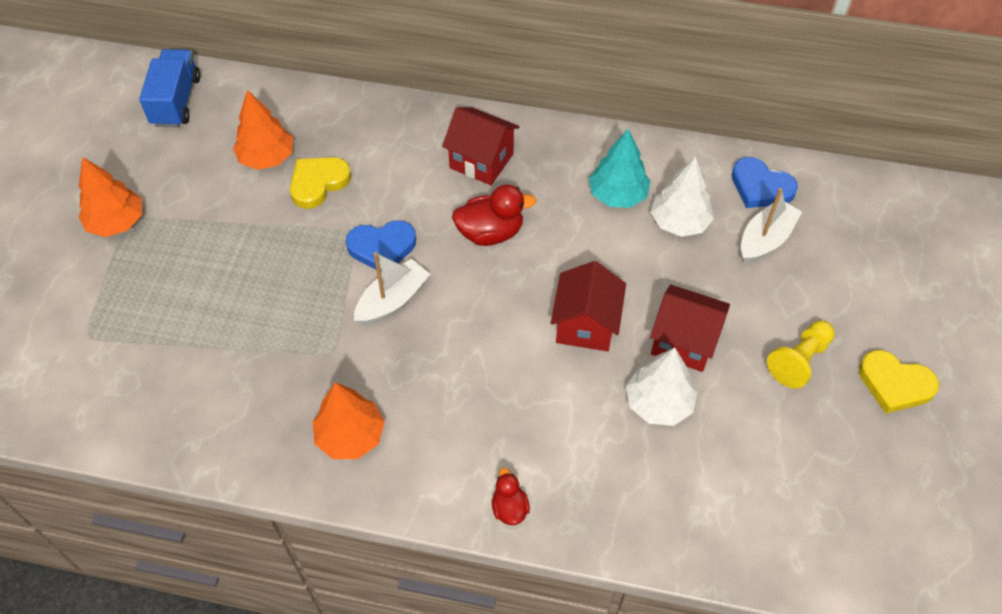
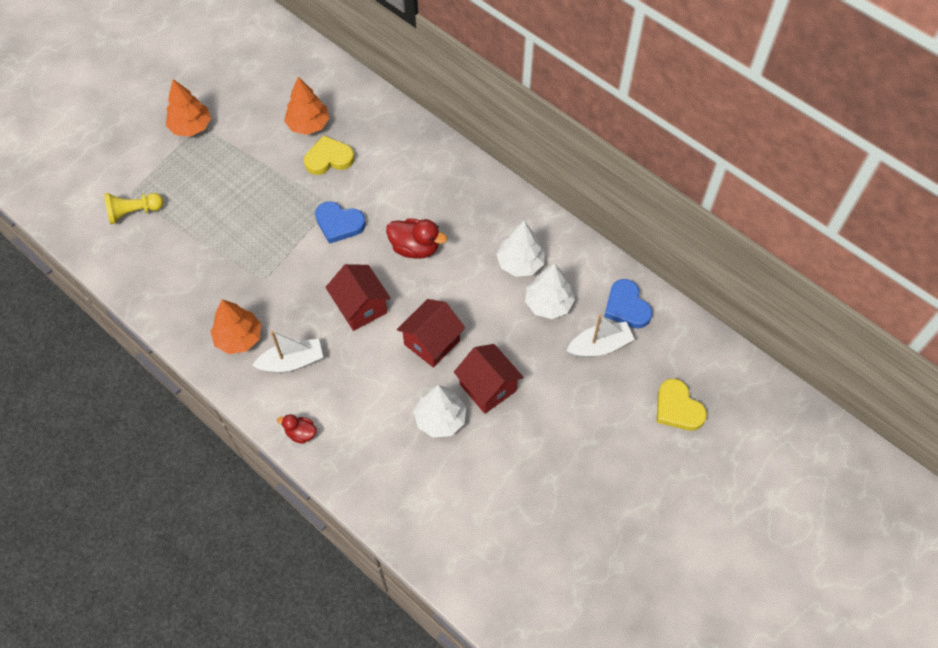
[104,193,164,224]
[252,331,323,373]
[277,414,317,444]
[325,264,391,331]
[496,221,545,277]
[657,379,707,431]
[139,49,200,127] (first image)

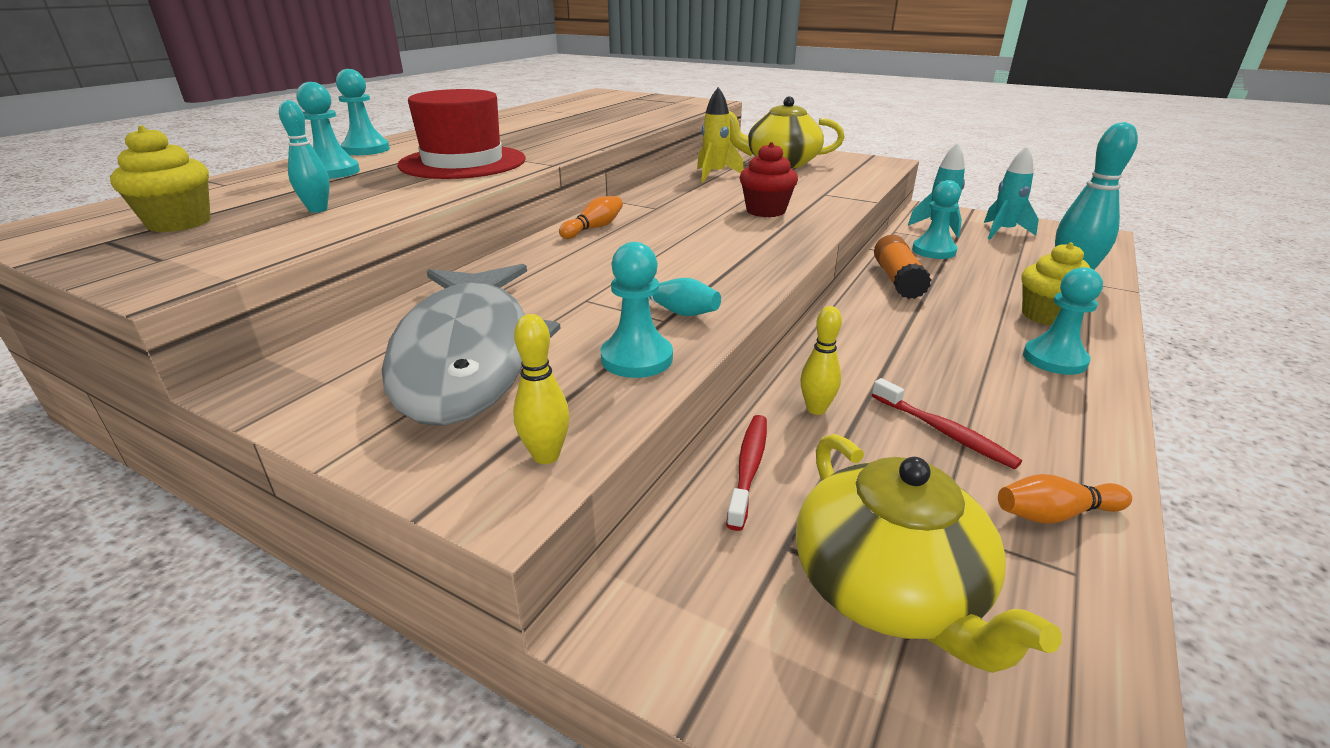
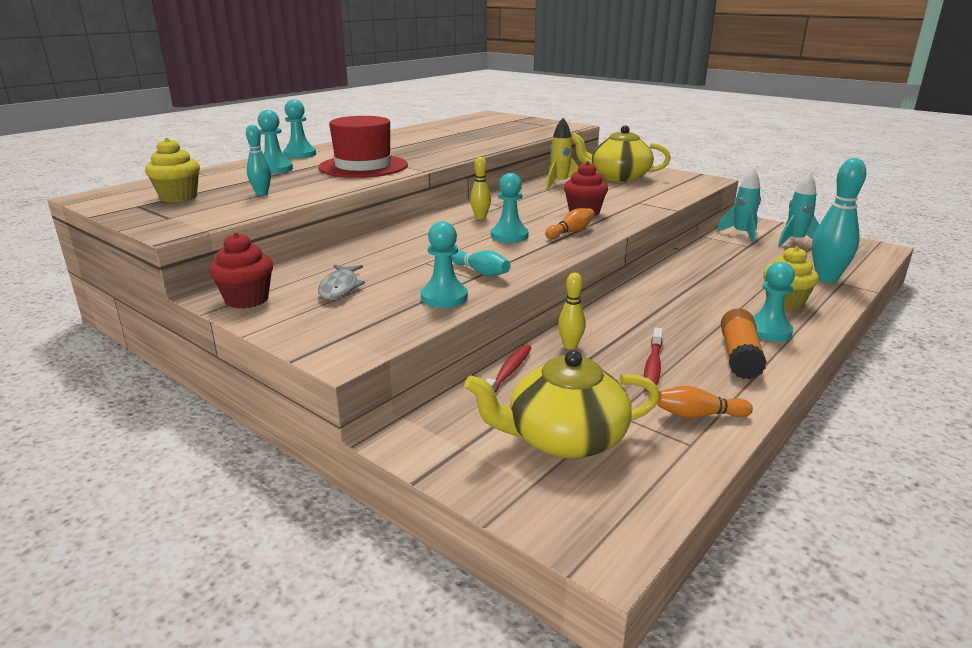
[209,232,273,309]
[318,265,365,300]
[464,350,660,459]
[470,157,491,220]
[491,173,529,243]
[545,208,594,239]
[644,327,663,392]
[721,308,767,379]

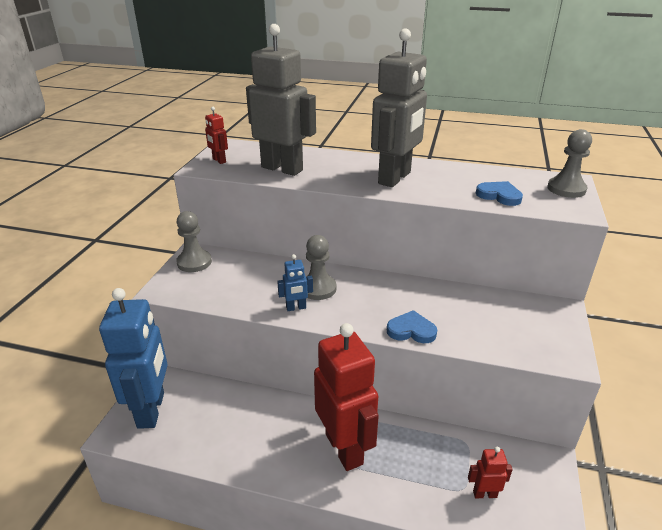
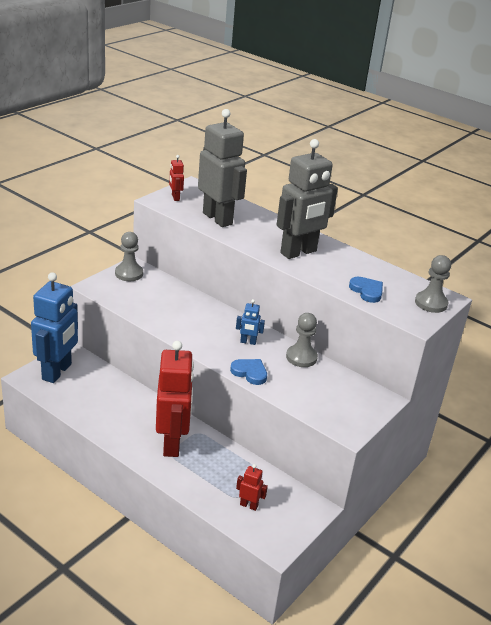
[236,299,265,345]
[286,313,318,367]

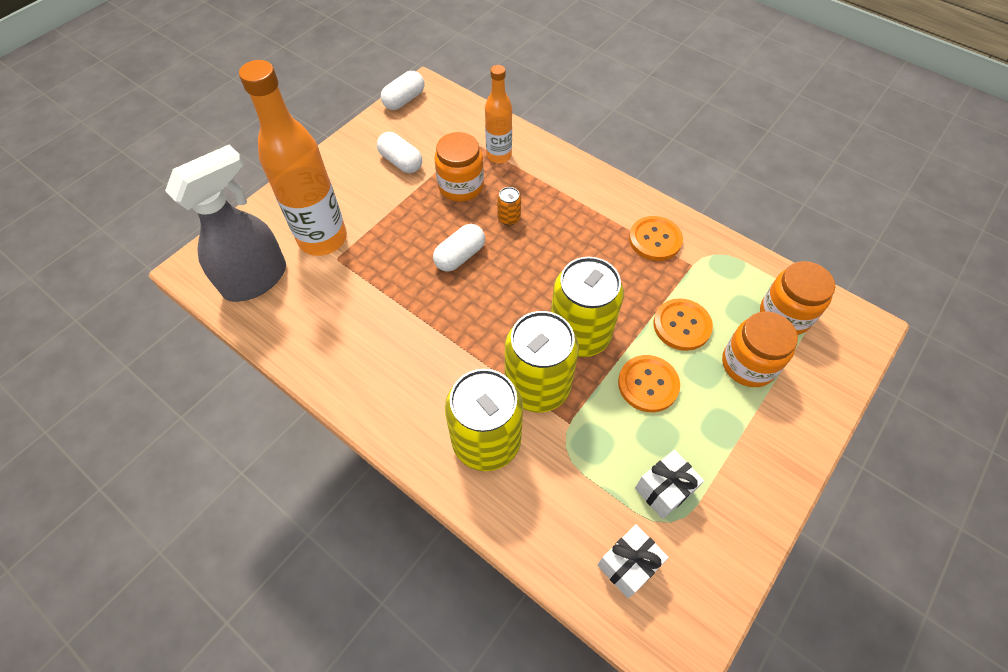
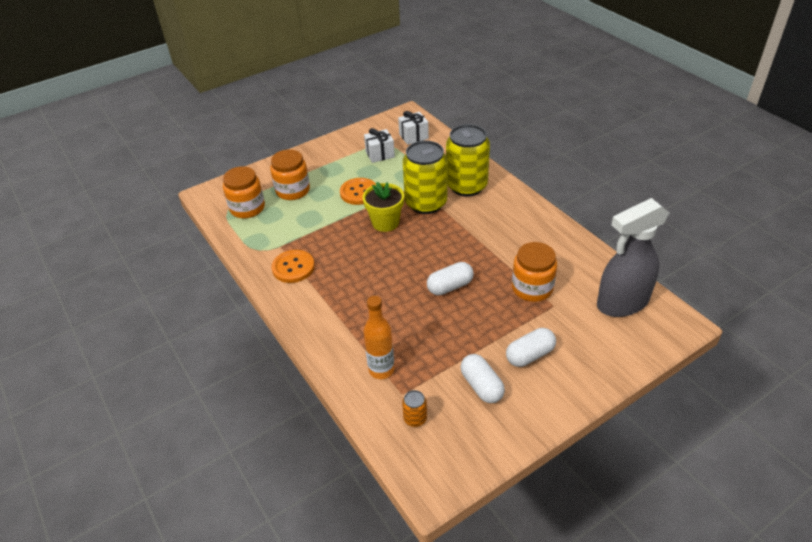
[362,182,404,232]
[402,390,427,427]
[506,328,556,367]
[512,242,557,302]
[239,60,347,256] (first image)
[654,298,713,351] (first image)

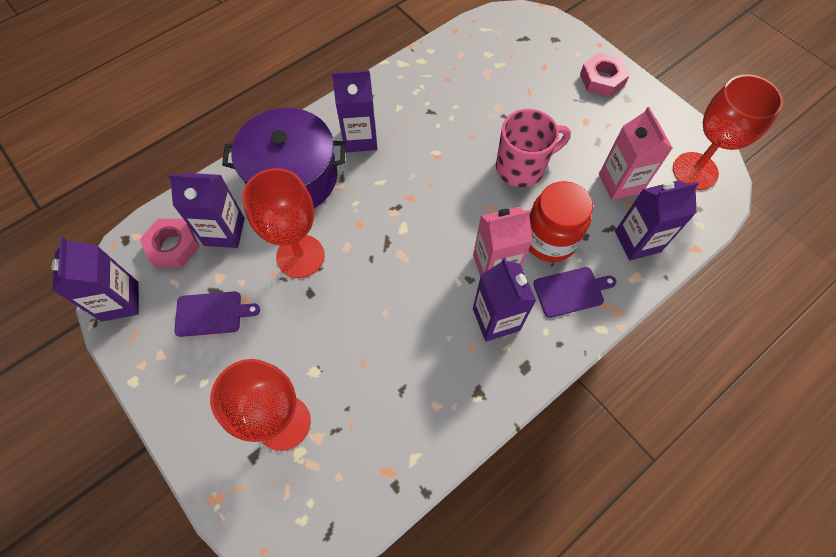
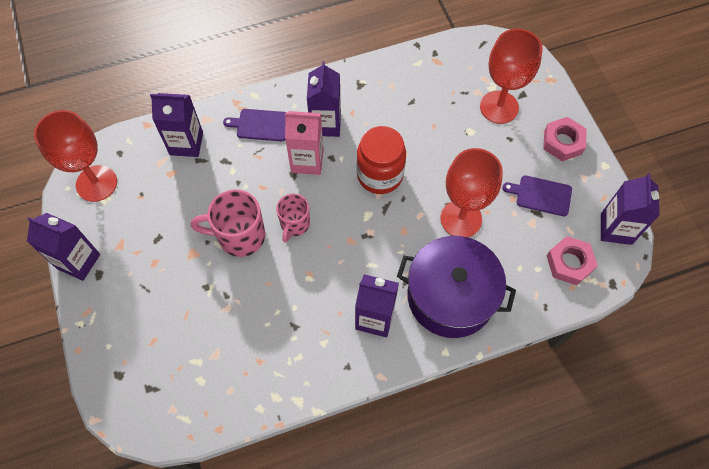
[27,213,100,281]
[276,194,310,243]
[357,126,406,194]
[543,117,587,161]
[599,107,672,200] (first image)

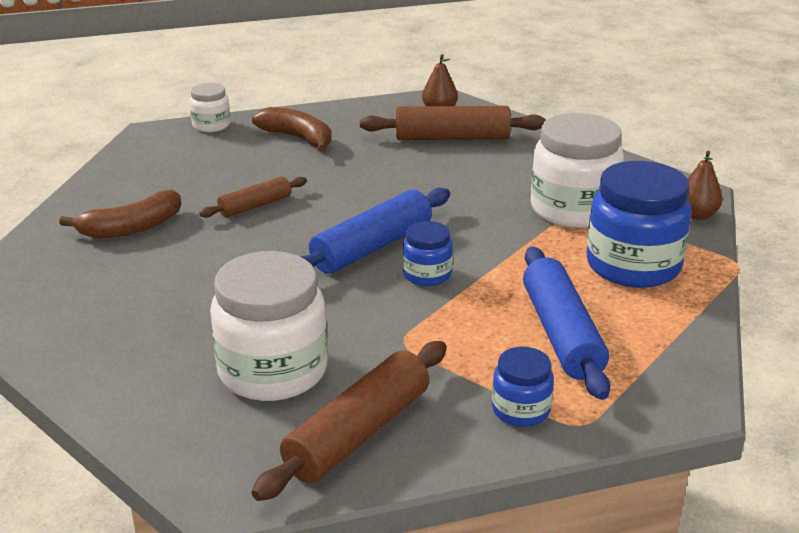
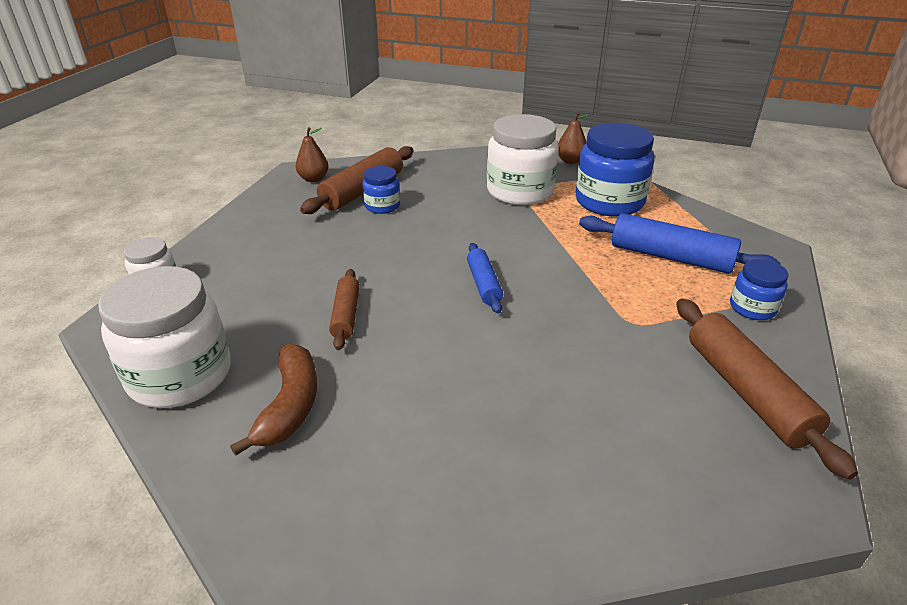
[98,266,230,408]
[362,166,400,214]
[467,243,503,314]
[252,107,331,152] (first image)

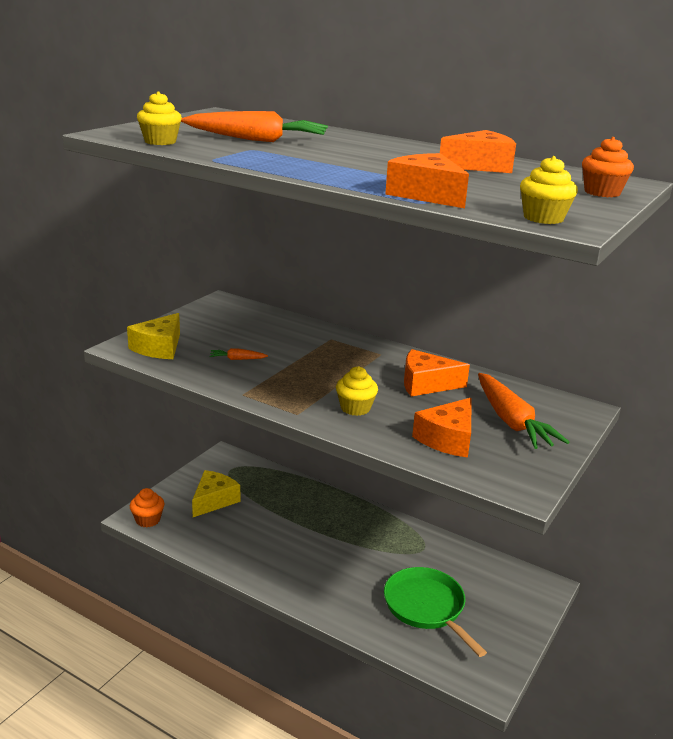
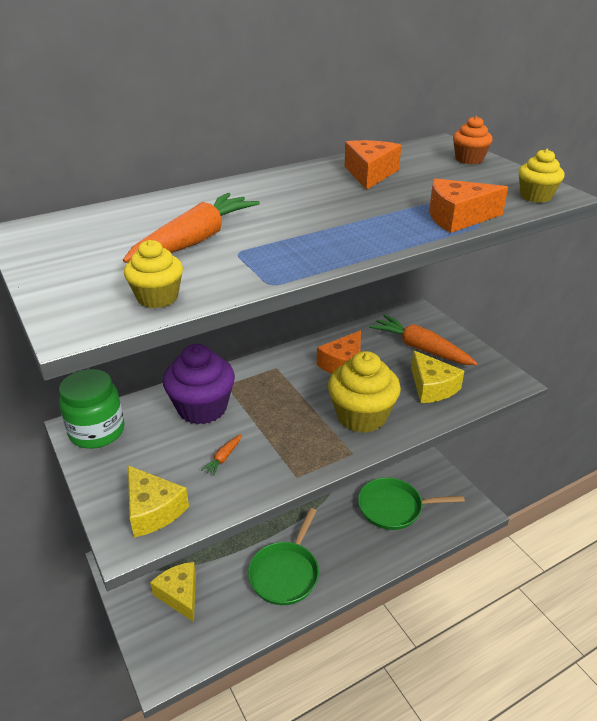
[59,369,125,449]
[163,344,235,424]
[248,508,319,605]
[328,351,401,433]
[369,314,478,365]
[411,350,464,403]
[130,488,164,528] (first image)

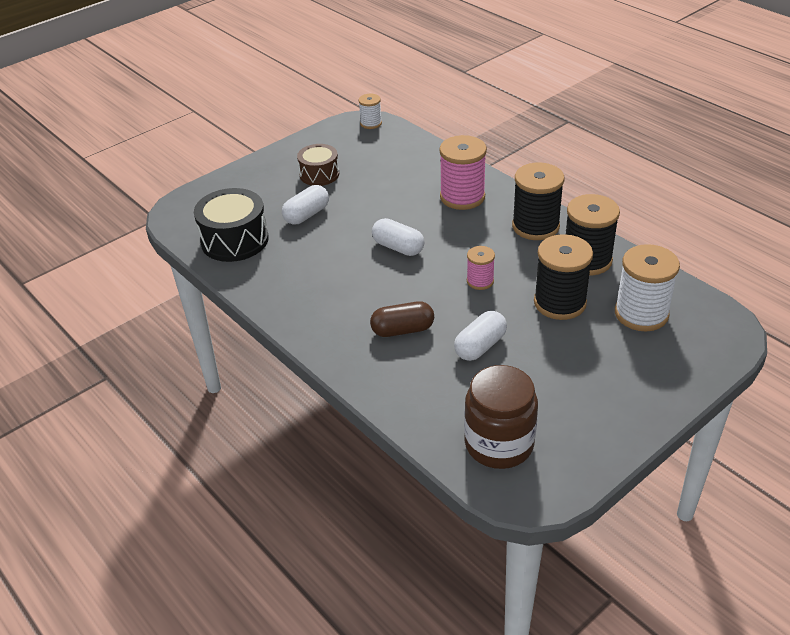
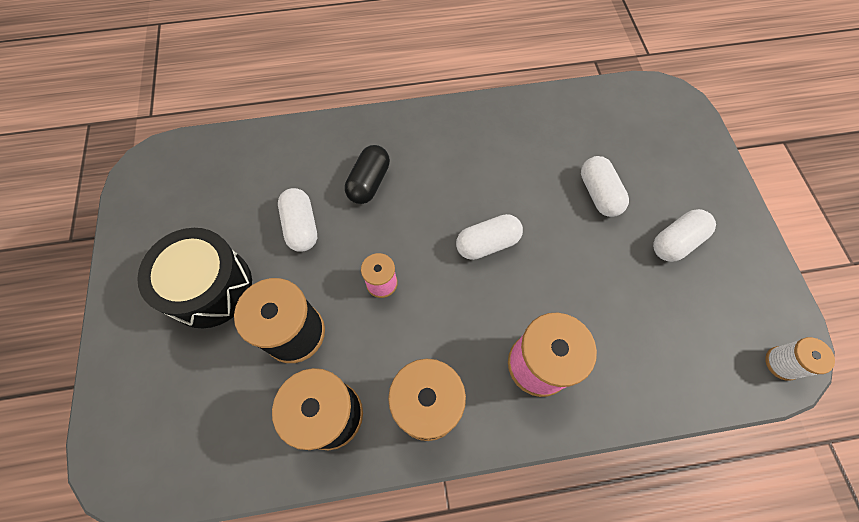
[137,228,252,328]
[345,145,390,204]
[653,209,716,262]
[464,365,538,469] (first image)
[615,244,680,331] (first image)

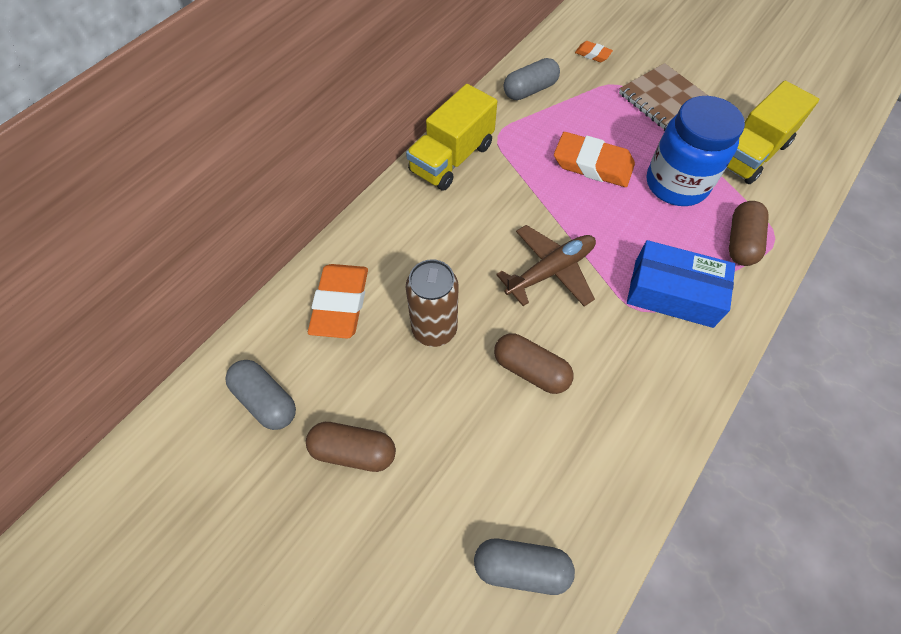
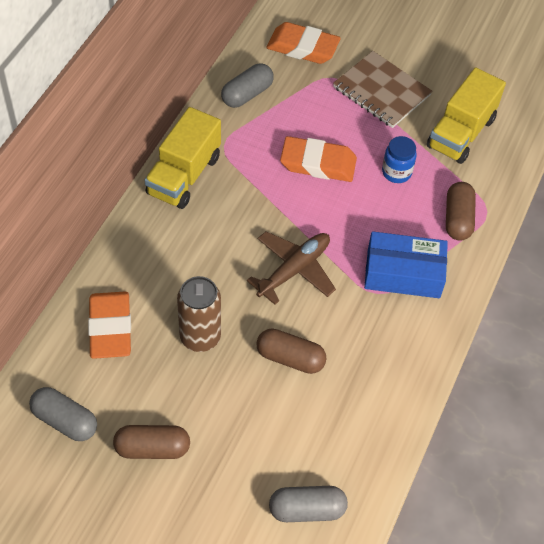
[266,22,341,64]
[382,136,417,183]

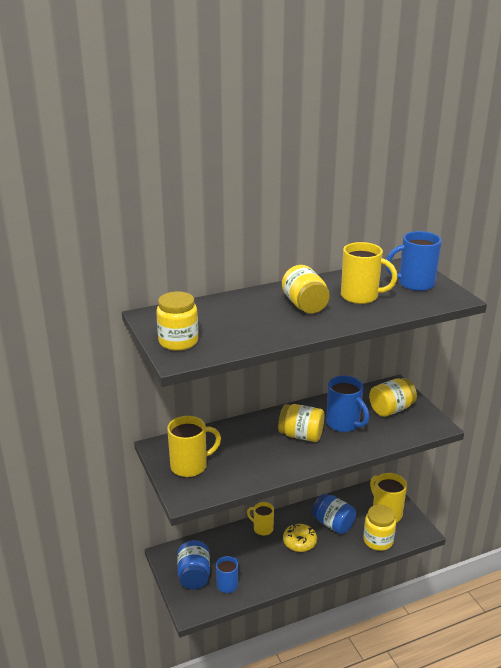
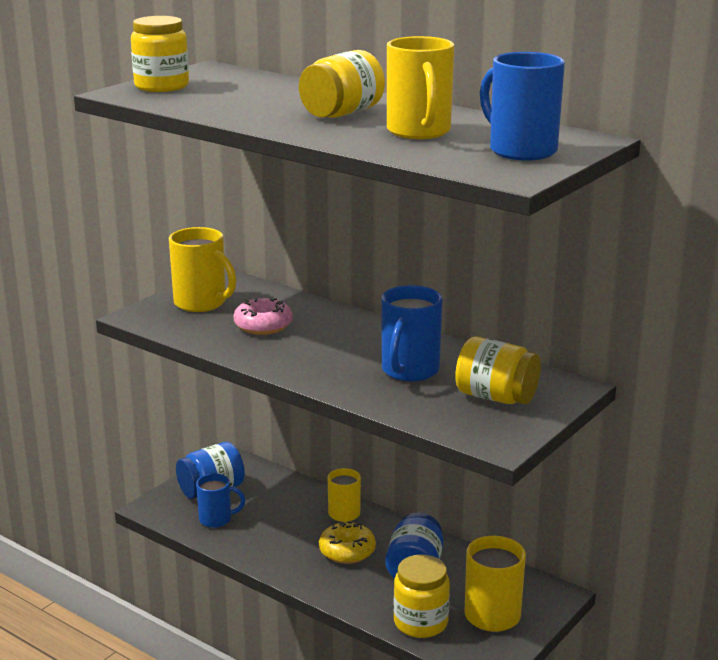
[234,298,292,335]
[278,404,324,442] (first image)

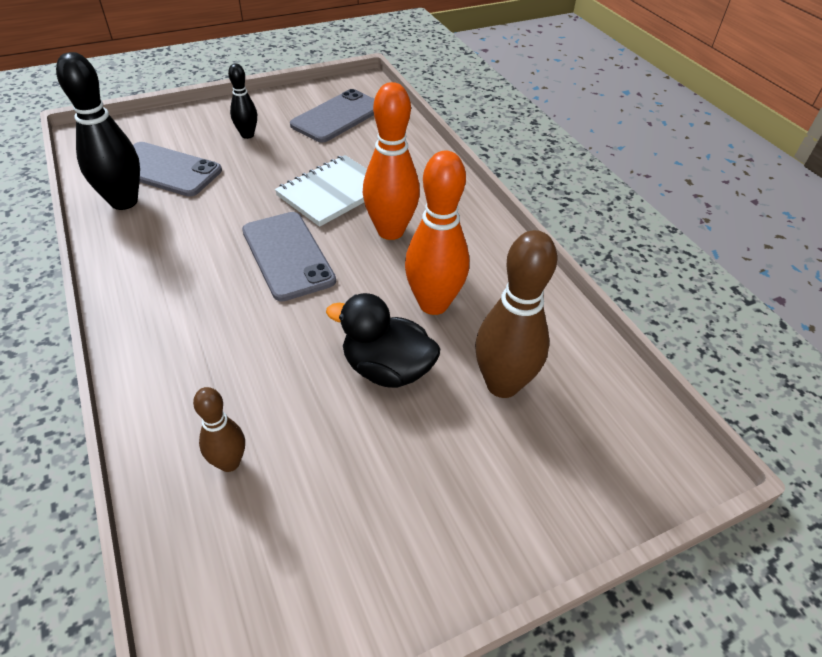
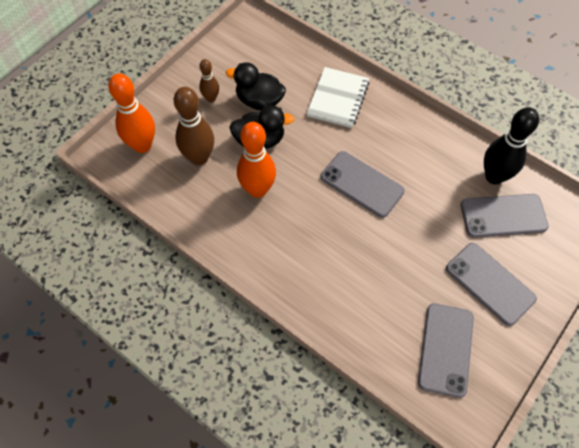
[108,73,155,153]
[199,59,219,102]
[226,62,286,110]
[306,67,369,128]
[446,243,537,326]

